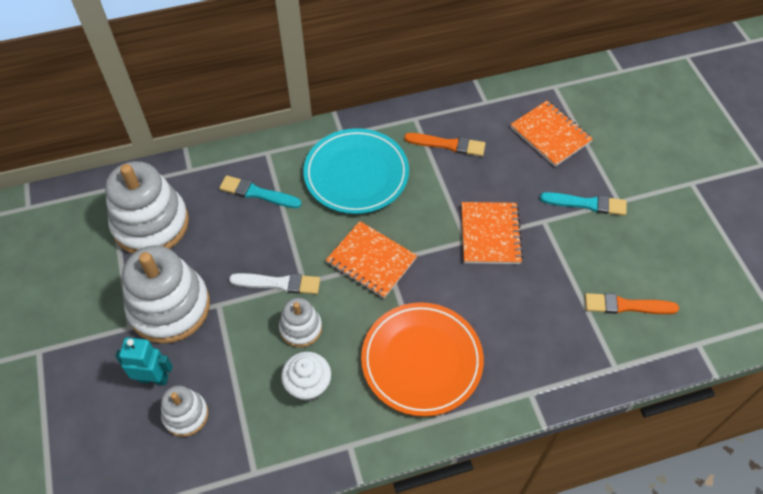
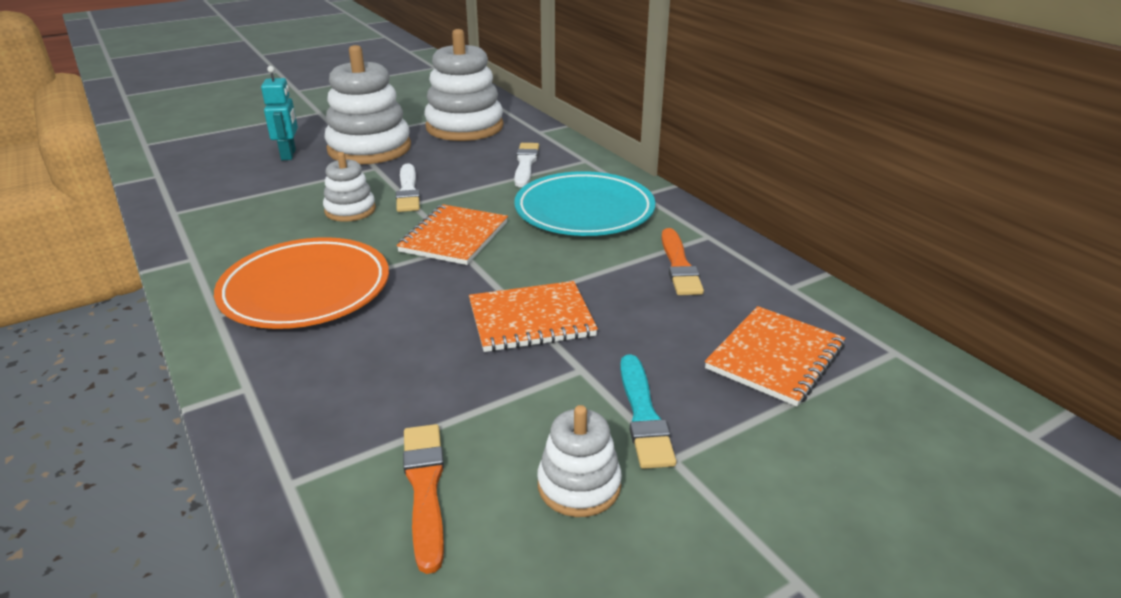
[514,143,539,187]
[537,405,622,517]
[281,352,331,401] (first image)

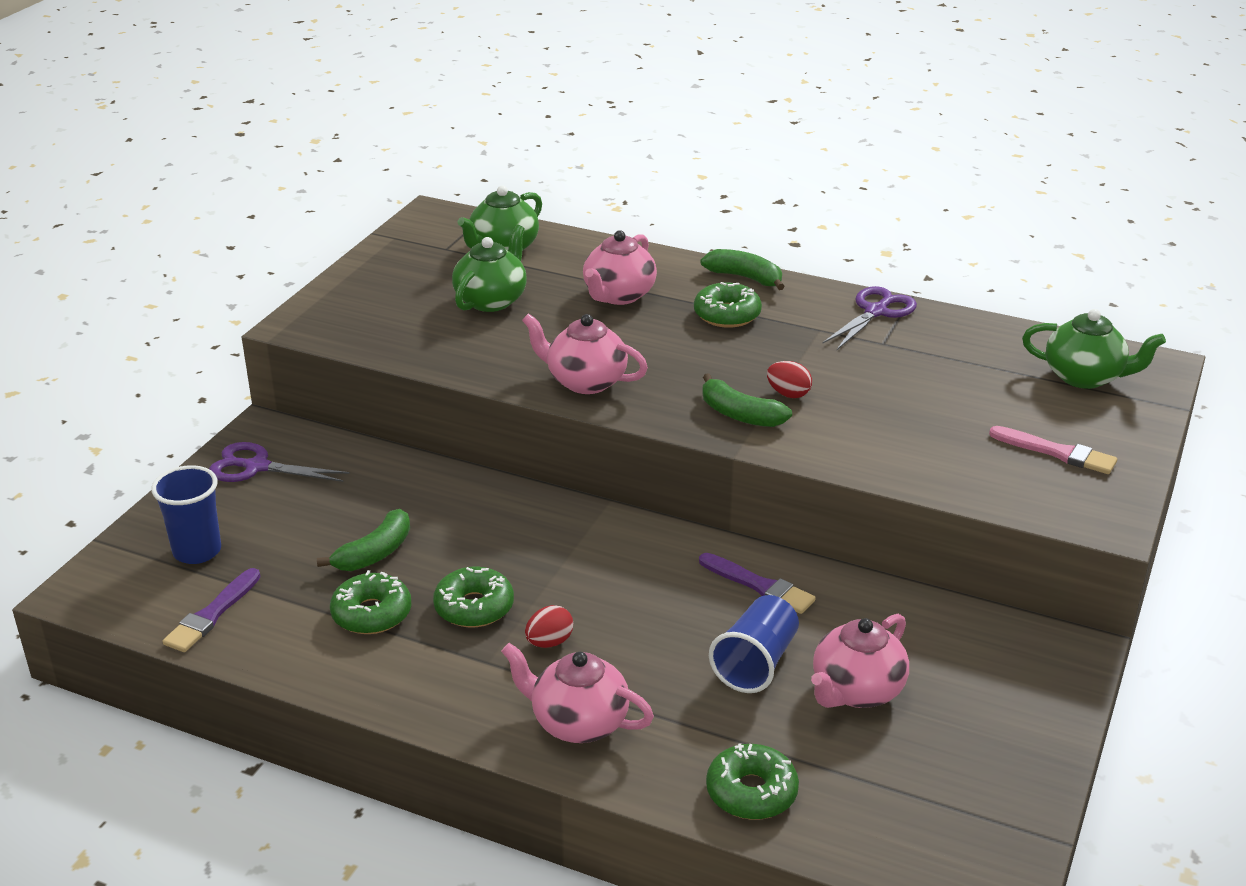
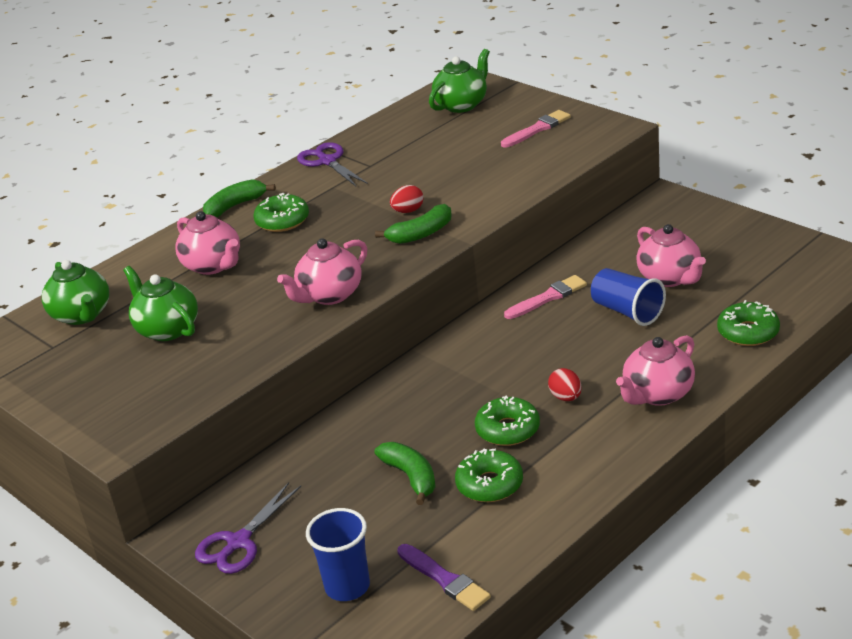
[504,275,587,319]

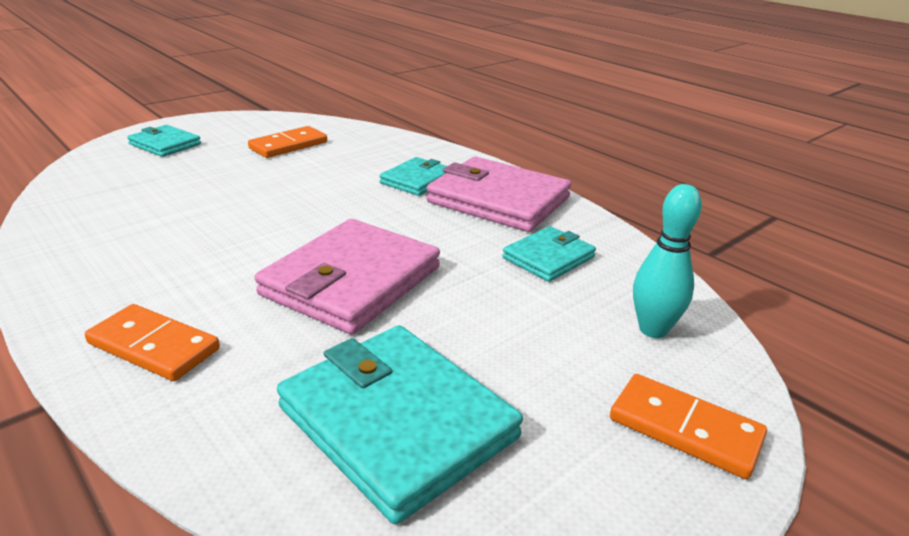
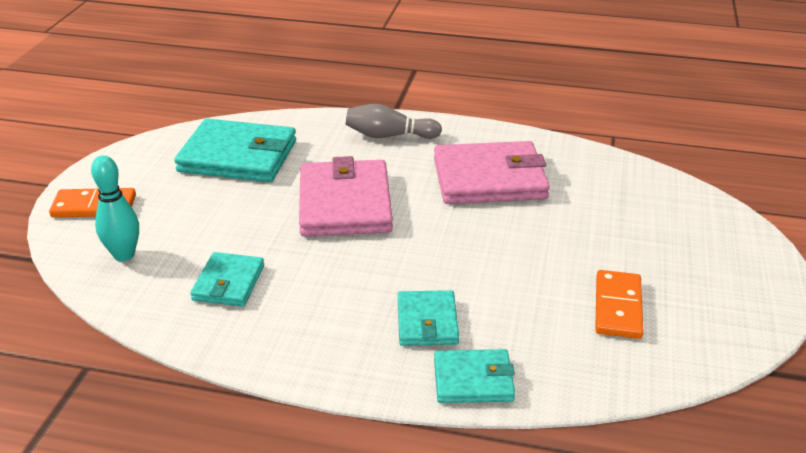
[346,104,442,139]
[434,141,550,204]
[434,349,515,403]

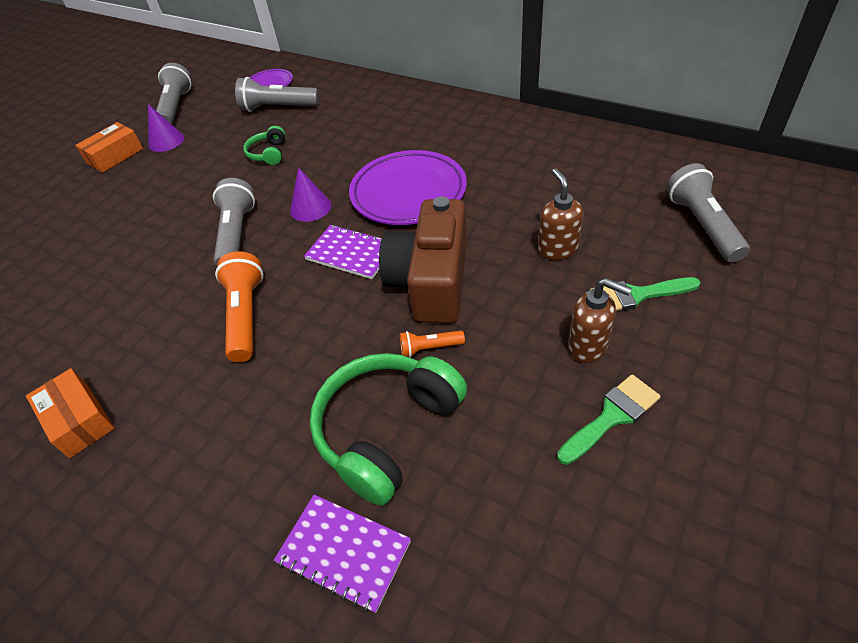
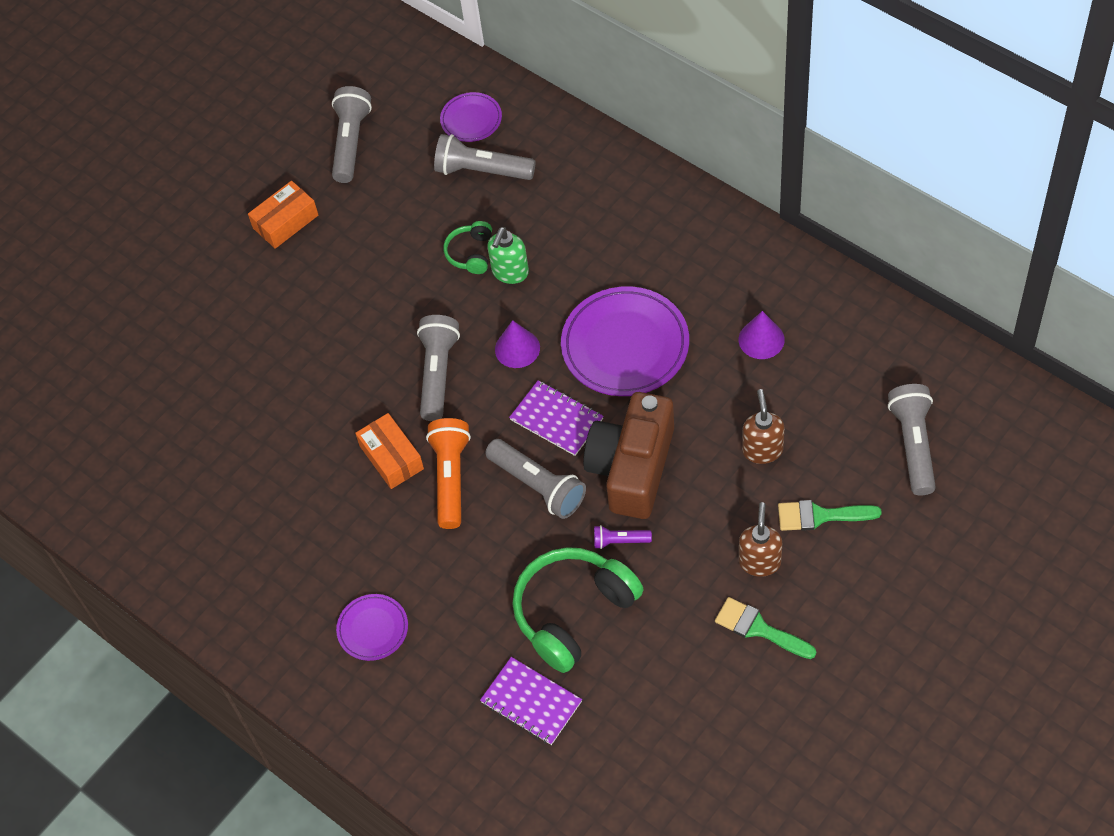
[336,594,408,661]
[355,413,424,489]
[485,439,586,519]
[488,227,529,284]
[594,525,652,549]
[715,597,816,659]
[739,311,785,359]
[739,502,782,577]

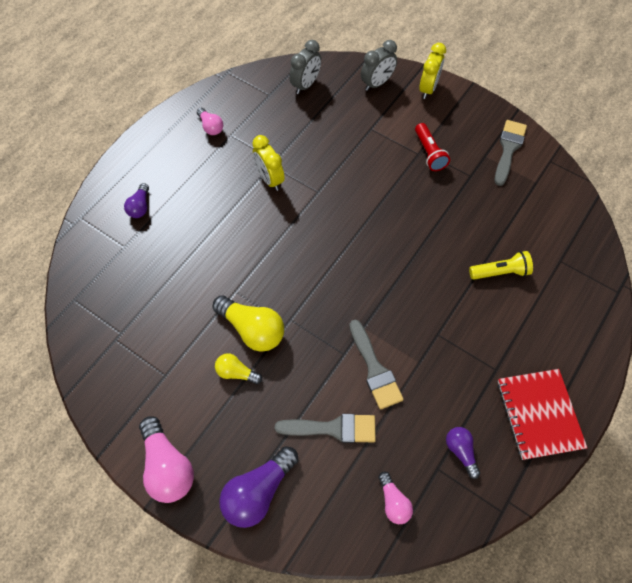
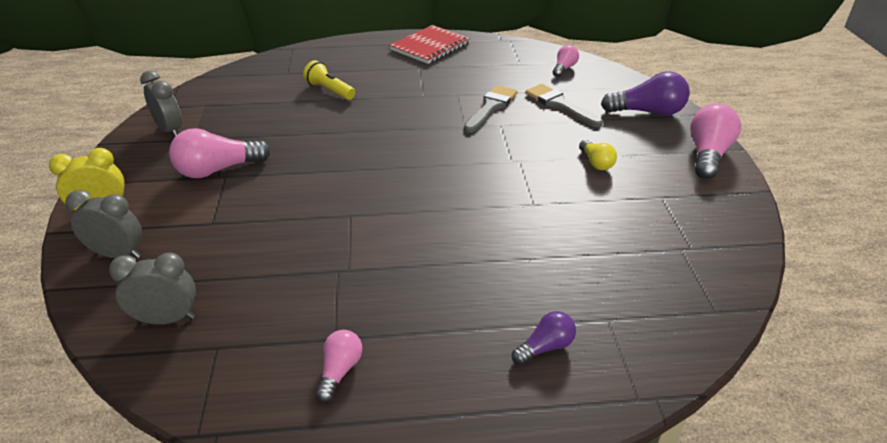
[140,71,182,137]
[169,128,271,178]
[212,295,284,352] (first image)
[252,135,285,191] (first image)
[446,427,480,479] (first image)

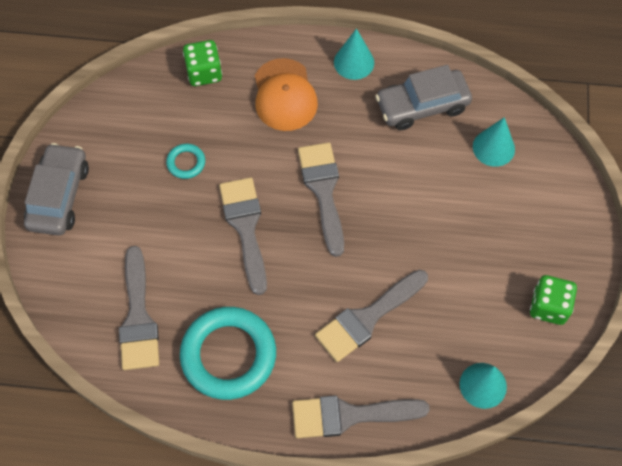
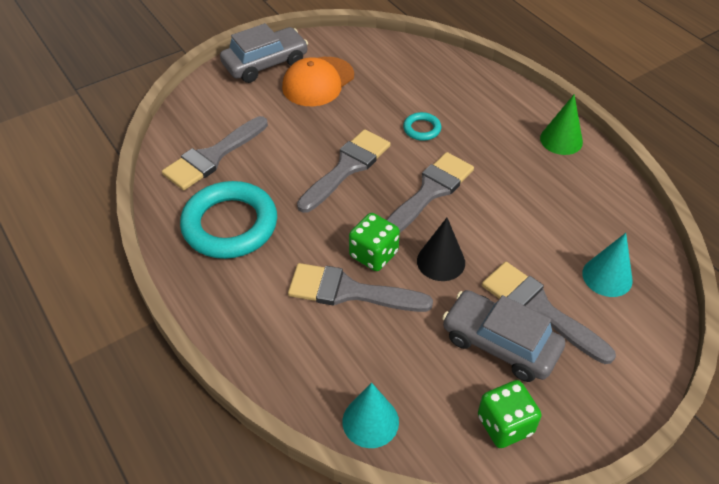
[282,57,354,106]
[349,213,400,271]
[403,112,441,141]
[417,218,465,281]
[442,290,565,382]
[482,262,616,364]
[540,94,583,155]

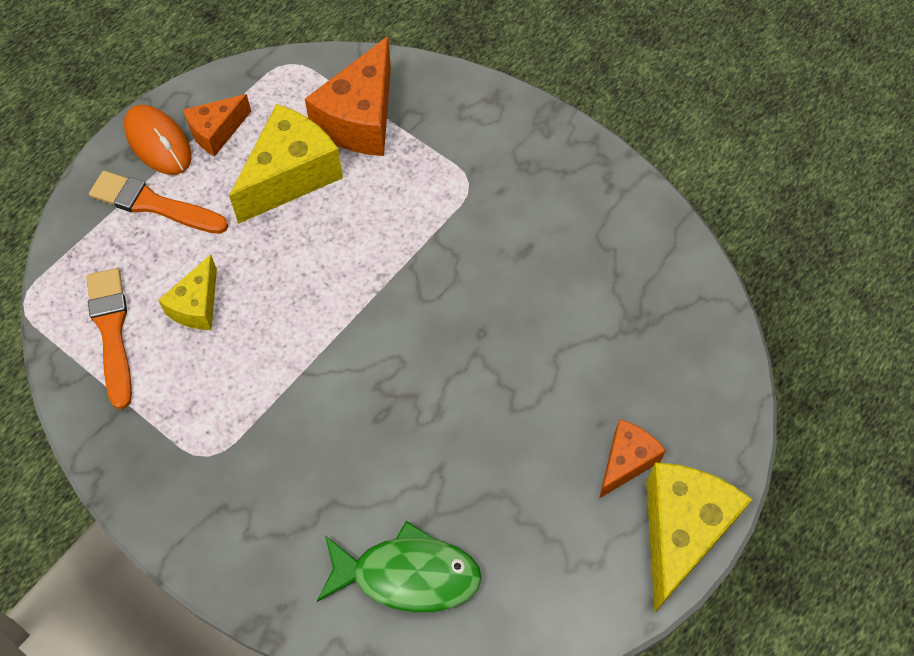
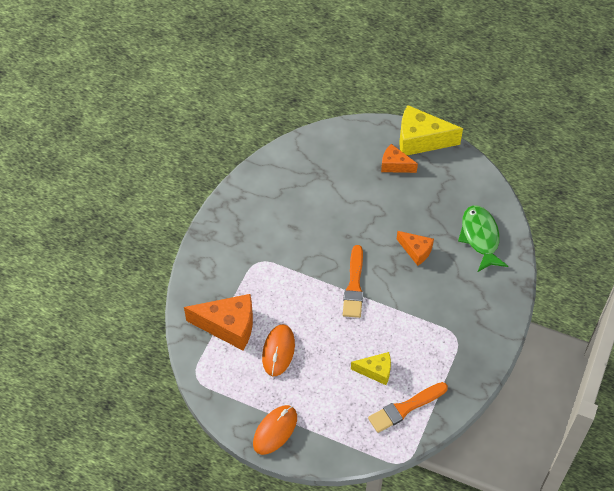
[262,324,295,376]
[343,245,363,318]
[397,231,434,266]

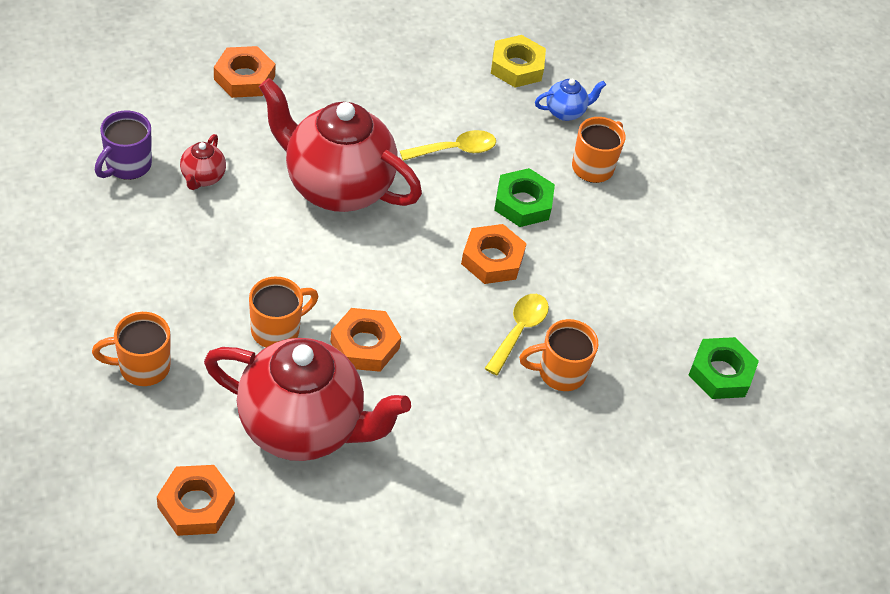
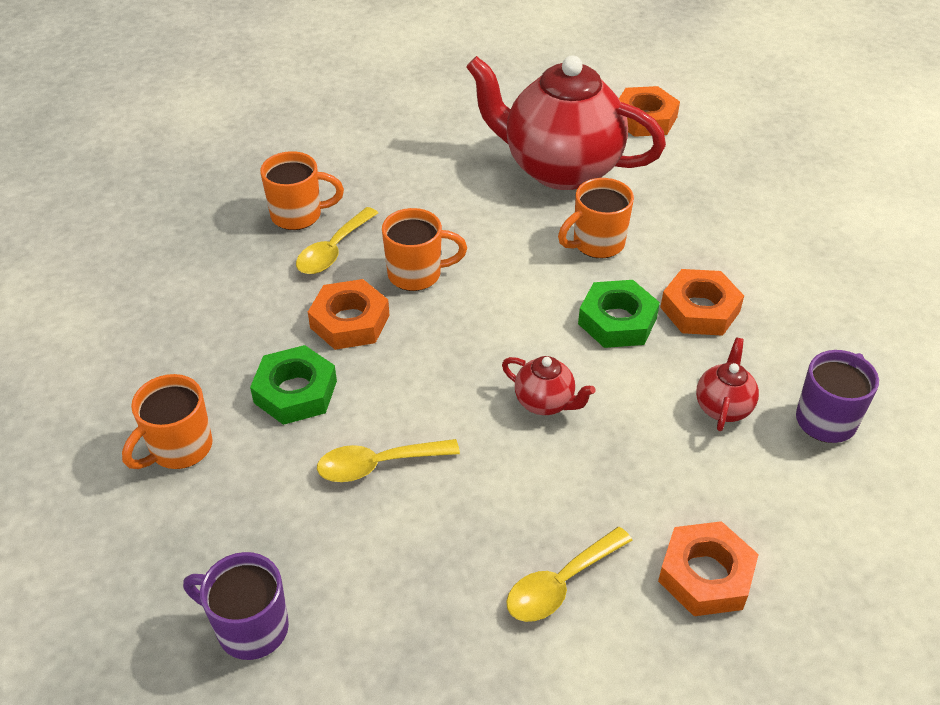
[183,552,289,660]
[382,208,467,291]
[502,356,596,415]
[506,527,632,622]
[578,280,660,348]
[660,269,744,336]
[535,79,606,121] (first image)

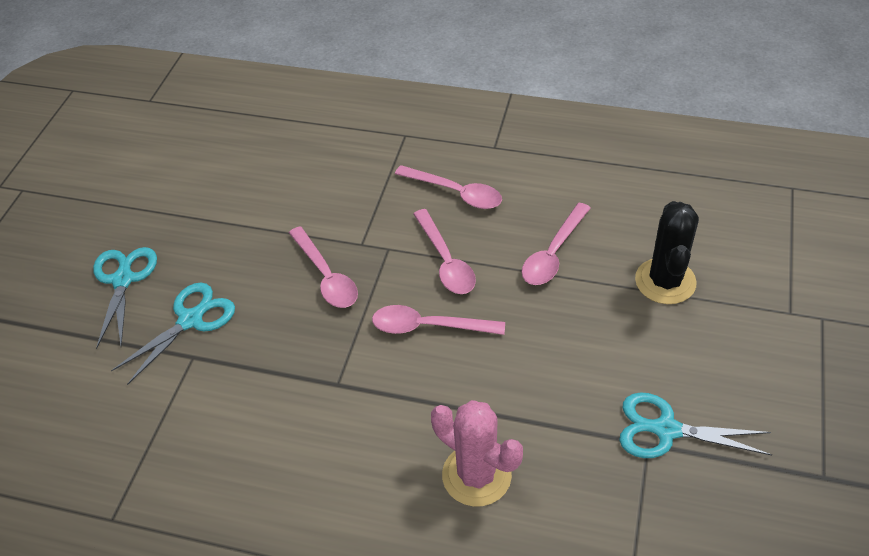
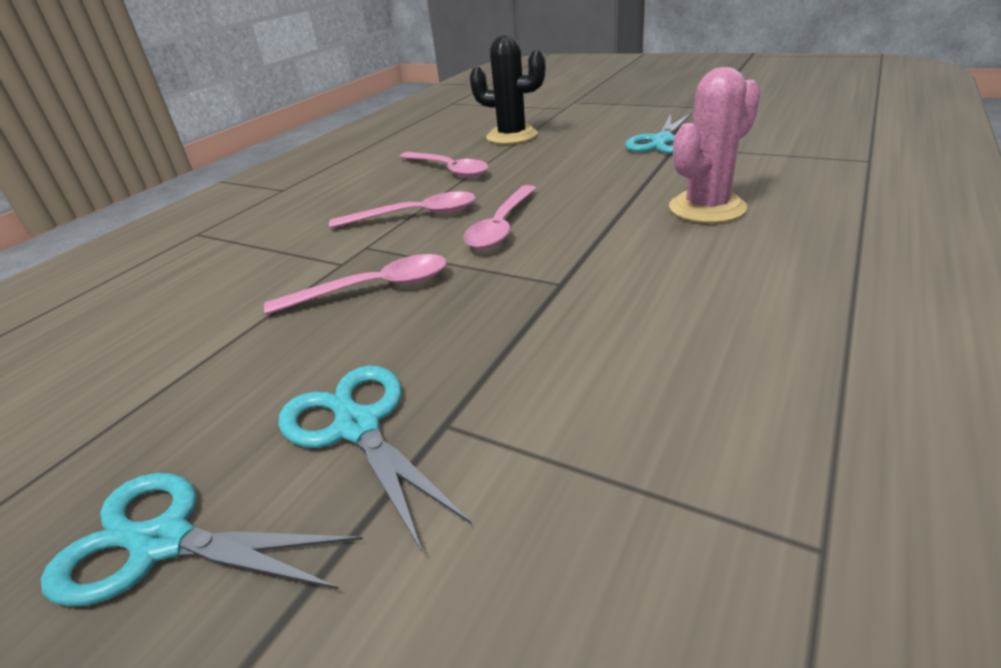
[395,165,502,209] (first image)

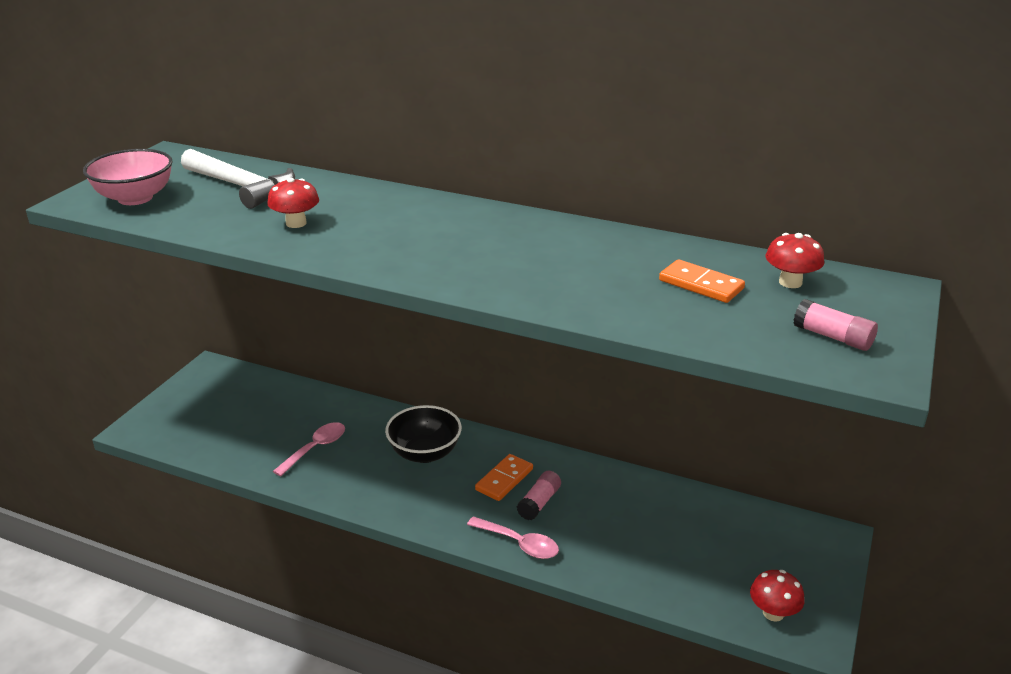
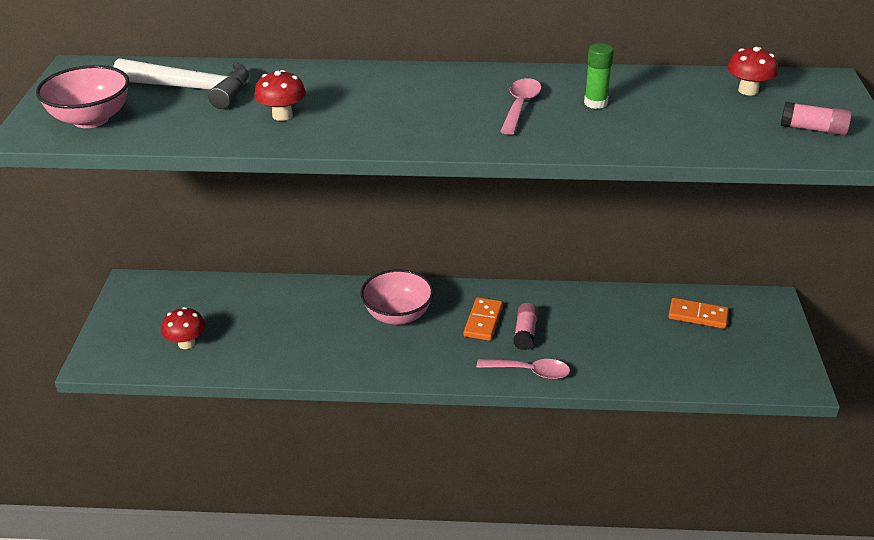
[161,307,205,349]
[360,269,434,325]
[500,78,542,135]
[584,43,614,109]
[668,298,729,329]

